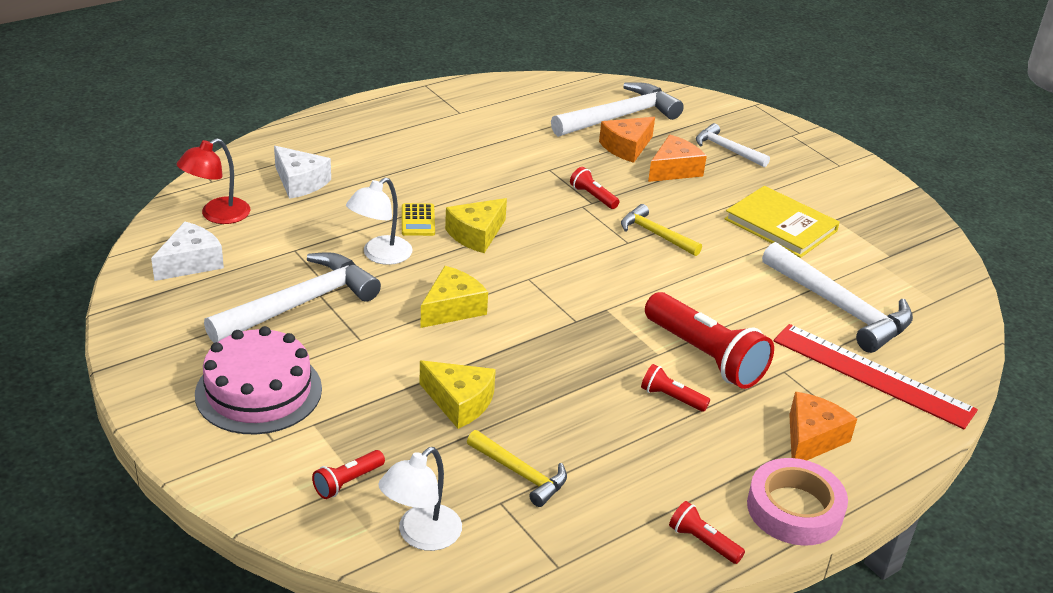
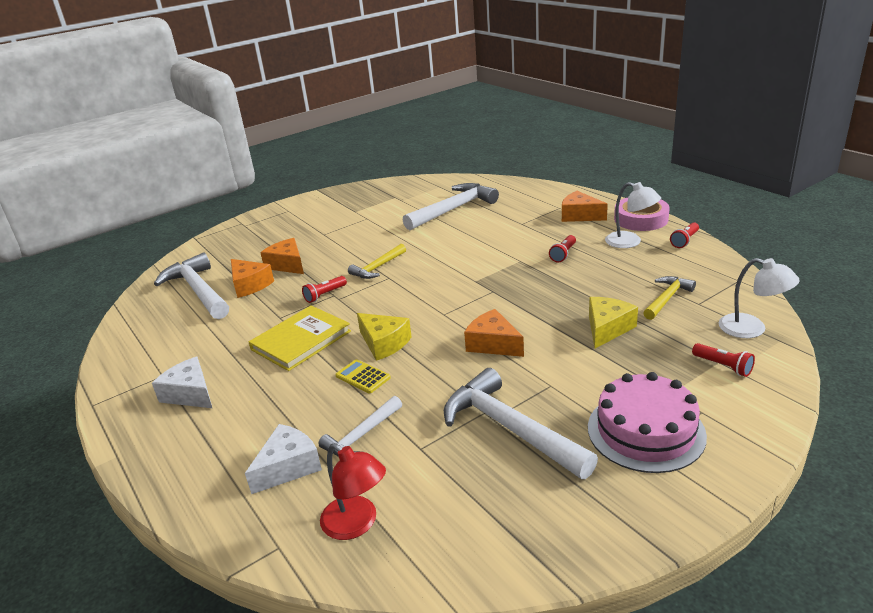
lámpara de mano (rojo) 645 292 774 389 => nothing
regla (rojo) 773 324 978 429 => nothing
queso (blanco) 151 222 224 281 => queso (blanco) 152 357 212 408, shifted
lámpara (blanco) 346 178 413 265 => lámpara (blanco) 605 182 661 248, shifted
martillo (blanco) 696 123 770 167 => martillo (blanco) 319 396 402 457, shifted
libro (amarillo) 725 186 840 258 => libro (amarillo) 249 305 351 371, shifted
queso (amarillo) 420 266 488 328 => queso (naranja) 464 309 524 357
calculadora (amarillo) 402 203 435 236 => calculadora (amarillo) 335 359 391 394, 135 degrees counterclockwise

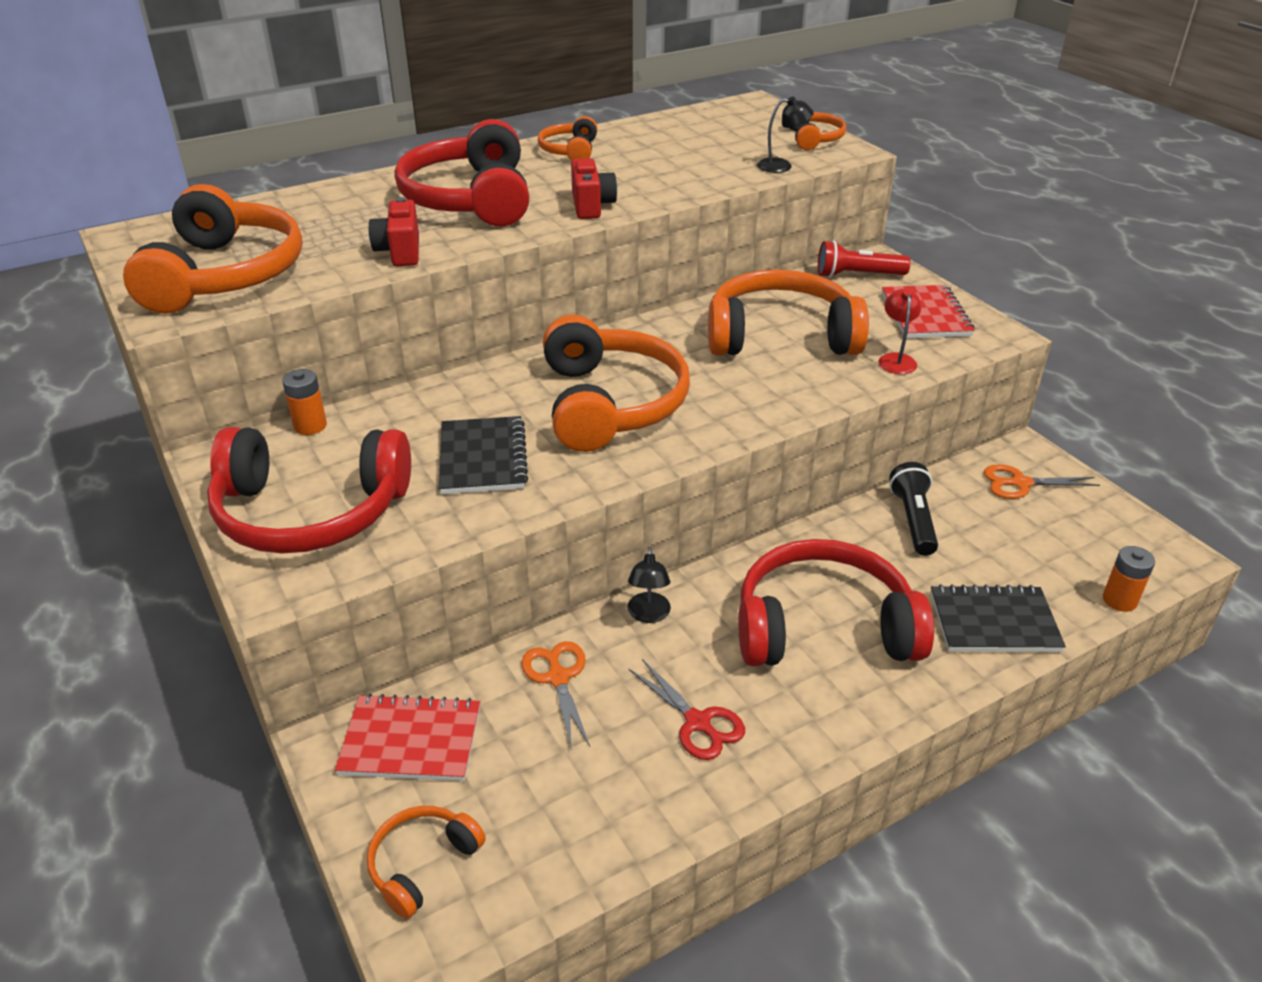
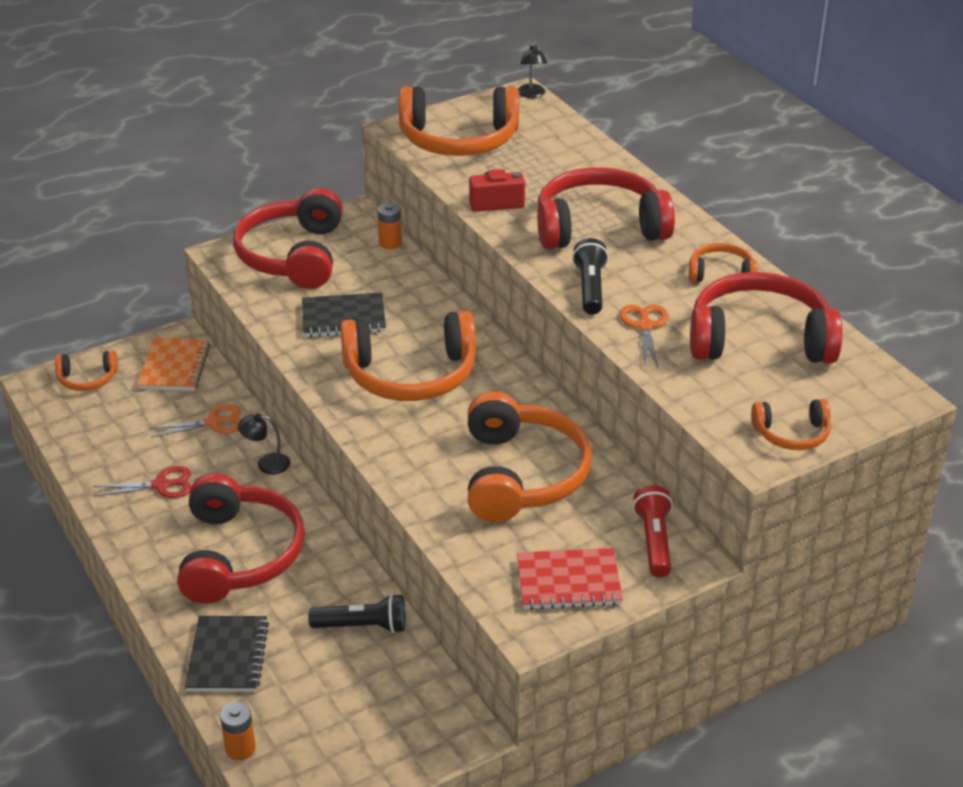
lámpara (rojo) 878 289 921 374 => nothing
nothing => auriculares (rojo) 690 272 843 363
lámpara (negro) 757 97 814 173 => lámpara (negro) 518 42 547 98, shifted
tijeras (naranja) 984 464 1100 499 => tijeras (naranja) 620 305 668 368, shifted
cámara (rojo) 571 158 617 219 => lámpara de mano (negro) 572 238 609 315
cuaderno (rojo) 335 693 480 781 => cuaderno (naranja) 137 338 210 391
auriculares (naranja) 367 806 486 919 => auriculares (naranja) 55 350 118 391, 135 degrees clockwise
tijeras (rojo) 629 659 745 760 => tijeras (rojo) 94 466 191 498, 150 degrees counterclockwise

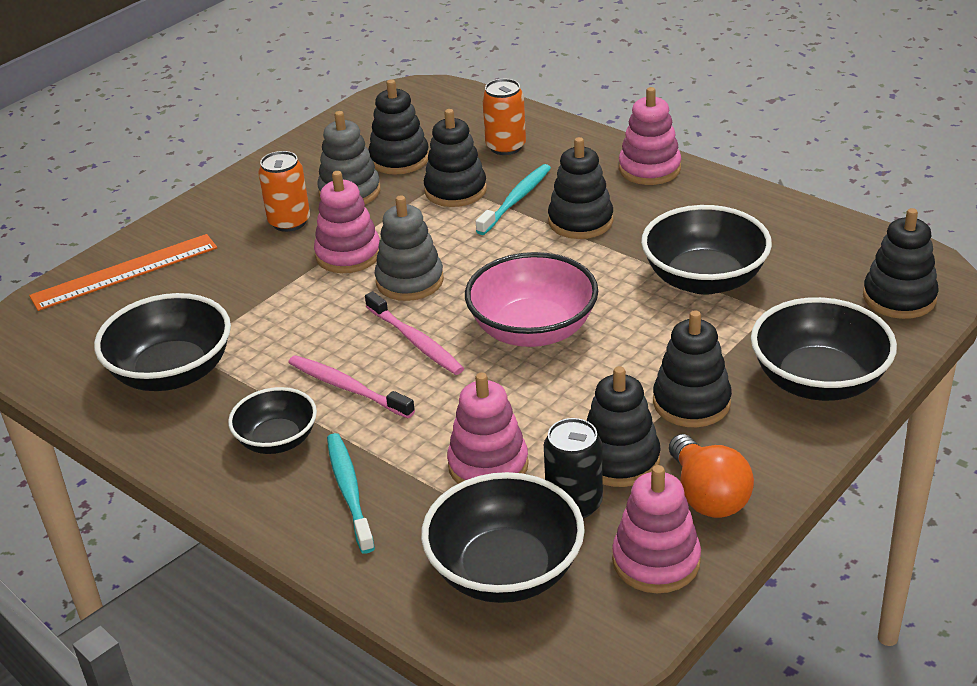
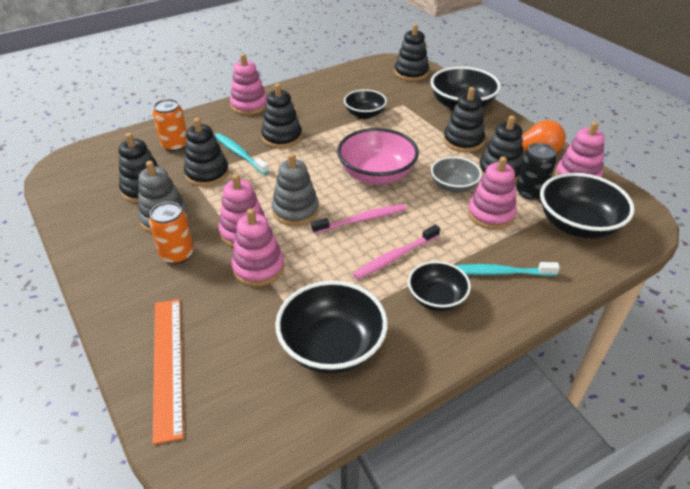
nothing => juguete apilable (rosa) 231 208 284 286
nothing => cuenco (gris) 431 157 482 193
cuenco (negro) 641 205 772 295 => cuenco (negro) 344 89 387 119, x0.62

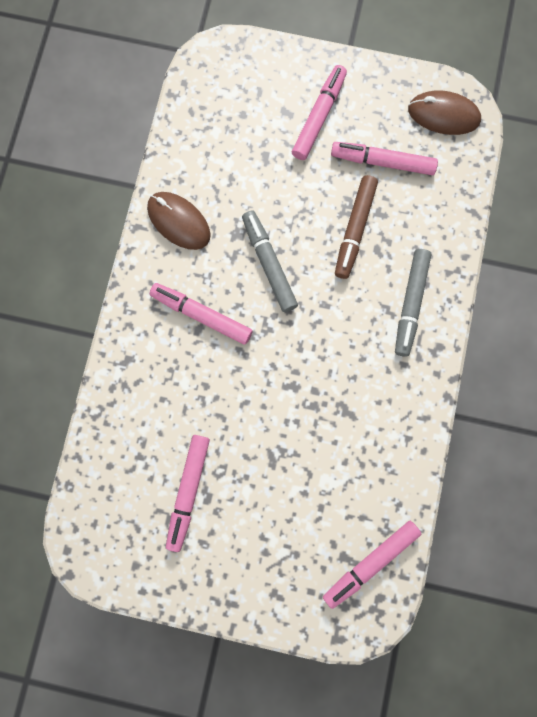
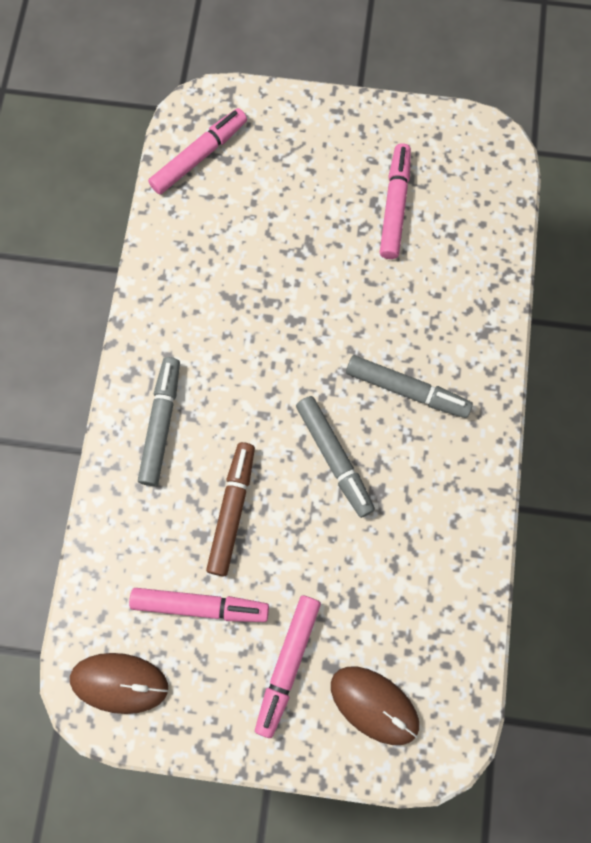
ratón (marrón) 147 192 211 250 => ratón (marrón) 331 667 419 745, shifted
rotulador (rosa) 150 283 253 345 => rotulador (gris) 346 355 473 418

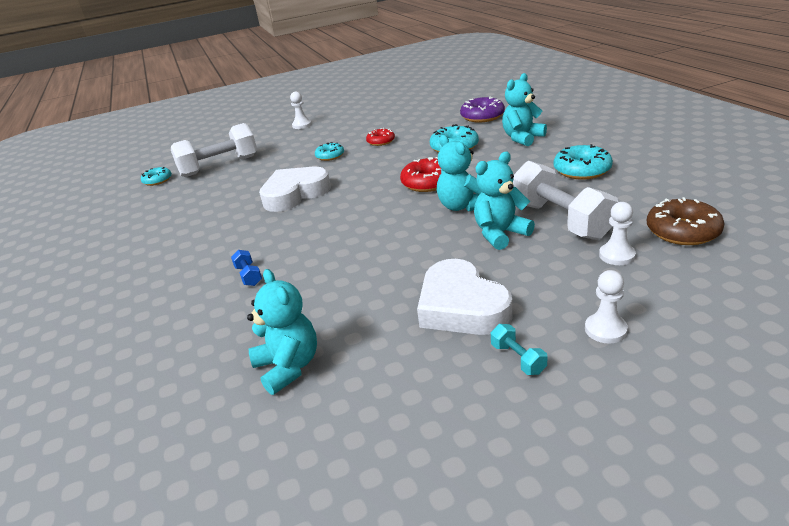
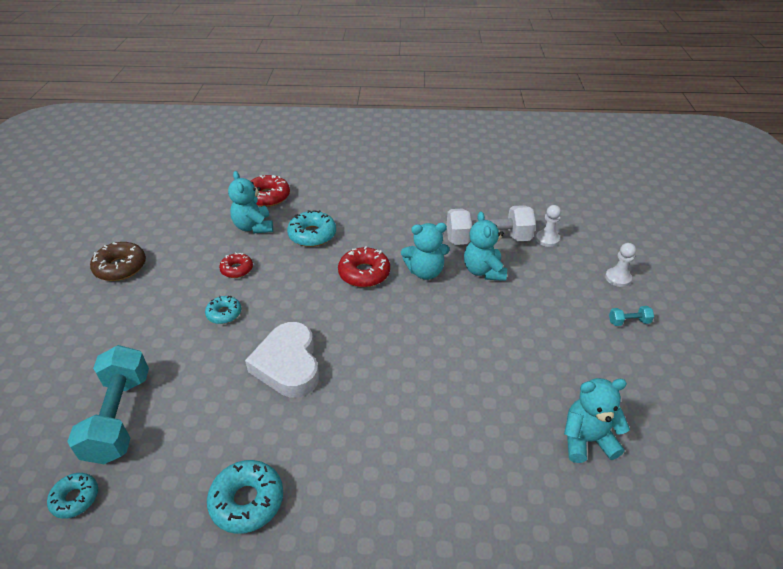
mancuerna (azul) 231 250 262 286 => nothing
peón (blanco) 290 92 312 129 => nothing
corazón (blanco) 417 259 512 335 => nothing
osito (turquesa) 502 73 547 146 => osito (turquesa) 228 171 273 234, shifted
rosquilla (turquesa) 554 144 613 180 => rosquilla (turquesa) 207 460 283 534, shifted
rosquilla (marrón) 647 197 725 245 => rosquilla (marrón) 90 242 146 281, shifted
mancuerna (blanco) 171 123 257 177 => mancuerna (turquesa) 67 345 149 464
rosquilla (morado) 460 96 505 122 => rosquilla (rojo) 251 175 290 207

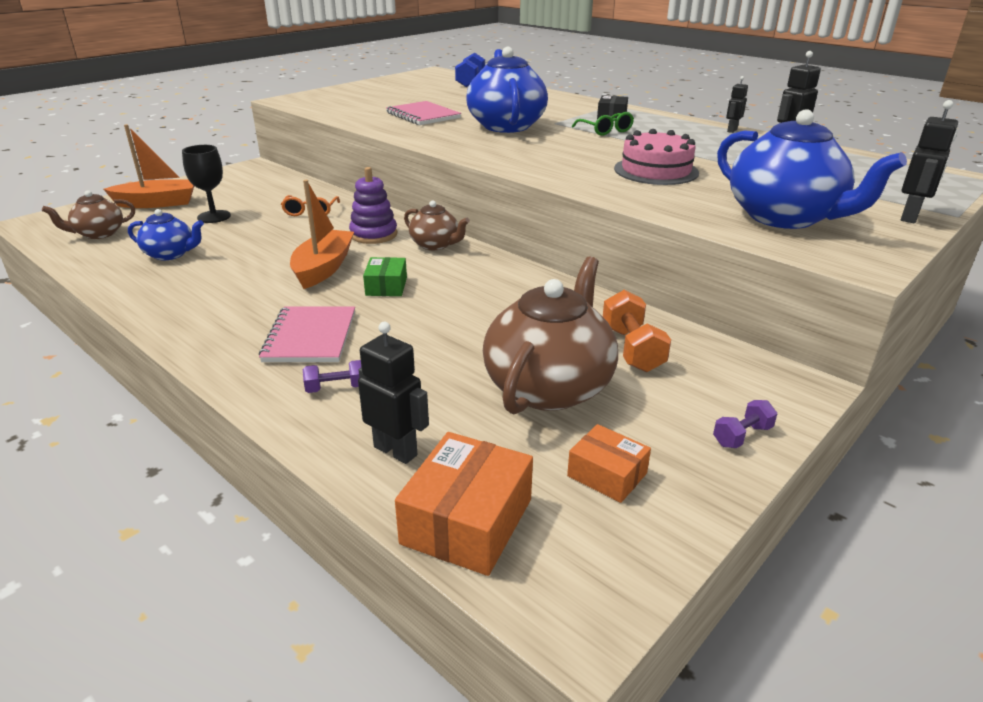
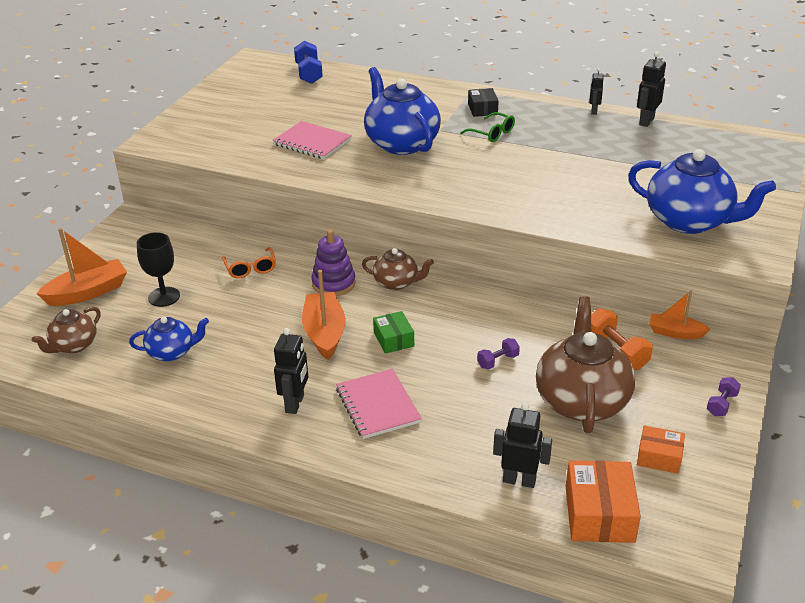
tarta (rosa) 614 129 699 185 => nothing
nothing => barco (naranja) 649 290 710 339
mancuerna (morado) 303 360 361 393 => mancuerna (morado) 477 338 520 369, shifted
robot (negro) 901 100 958 223 => robot (negro) 274 328 308 414, shifted

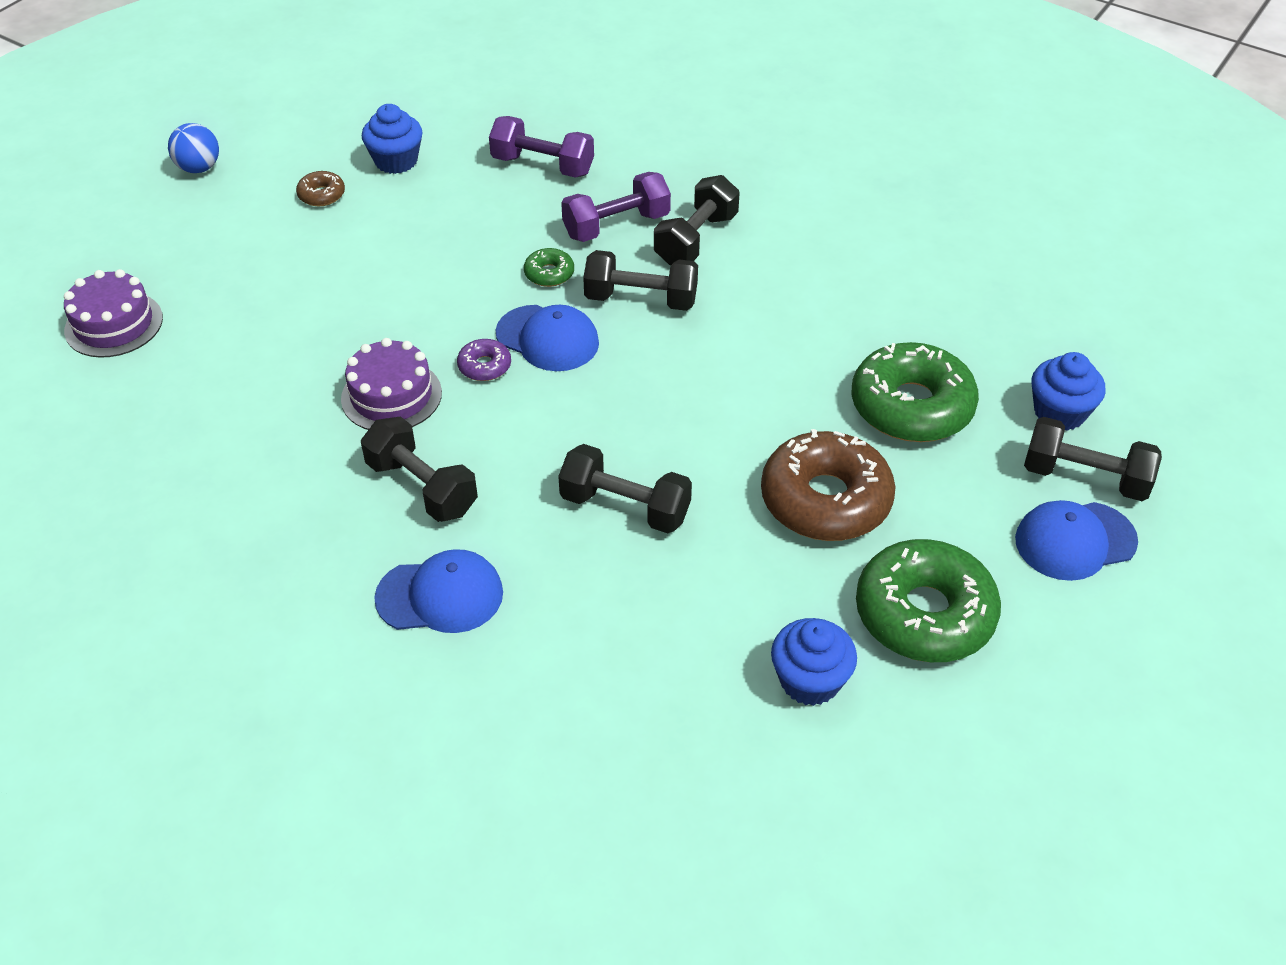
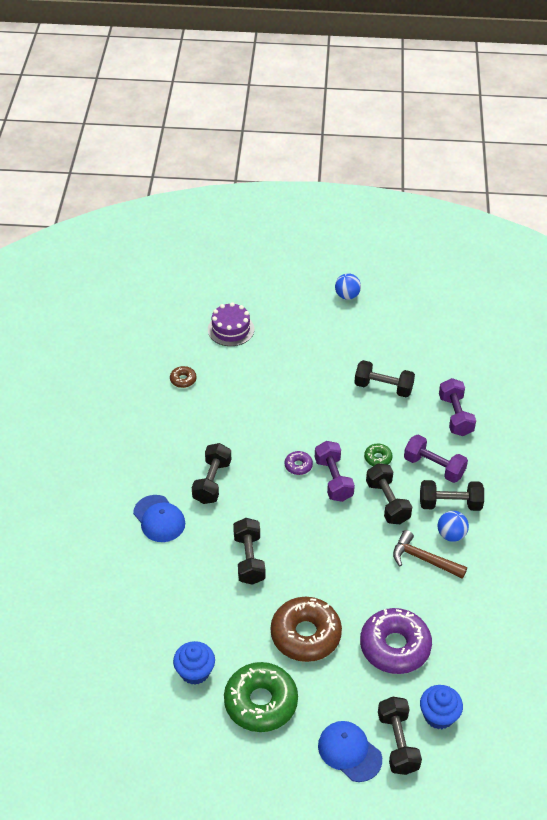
tarta (morado) 341 338 442 430 => nothing
magdalena (azul) 362 104 423 174 => nothing
nothing => mancuerna (negro) 354 360 415 397
nothing => martillo (marrón) 393 530 467 579
nothing => pelota (azul) 438 511 469 542
rosquilla (marrón) 296 171 345 206 => rosquilla (marrón) 170 366 197 388, shifted
gorra (azul) 496 305 599 371 => mancuerna (morado) 315 441 355 502
rosquilla (verde) 851 342 979 442 => rosquilla (morado) 360 608 432 674

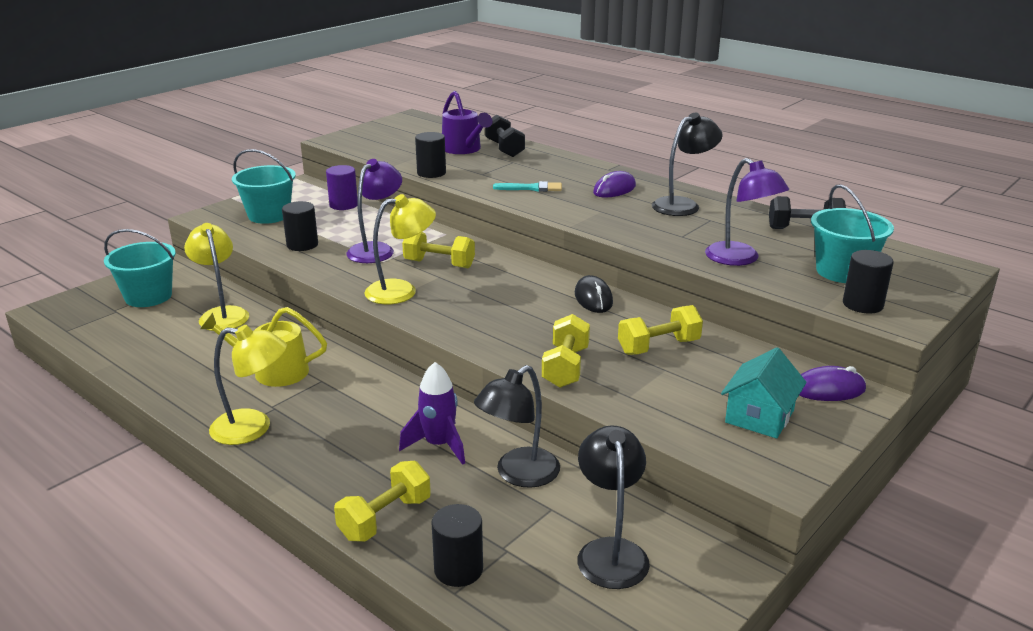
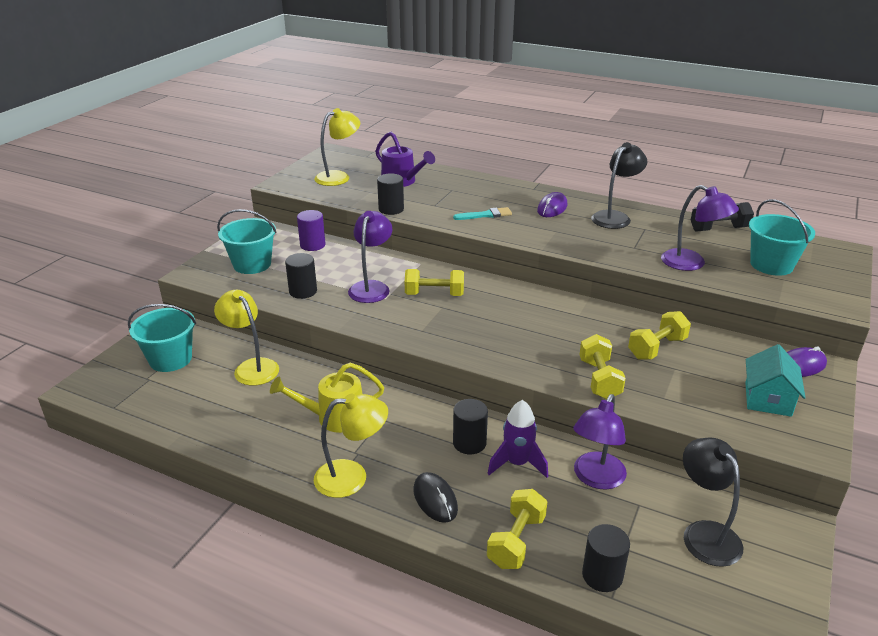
mancuerna (negro) 485 115 525 157 => nothing
lámpara (amarillo) 364 194 436 304 => lámpara (amarillo) 314 108 360 186, shifted
ratón (negro) 575 275 613 313 => ratón (negro) 414 472 458 523, shifted
cilindro (negro) 843 250 894 313 => cilindro (negro) 453 399 488 454, shifted
lámpara (negro) 474 365 560 488 => lámpara (morado) 573 394 627 490

